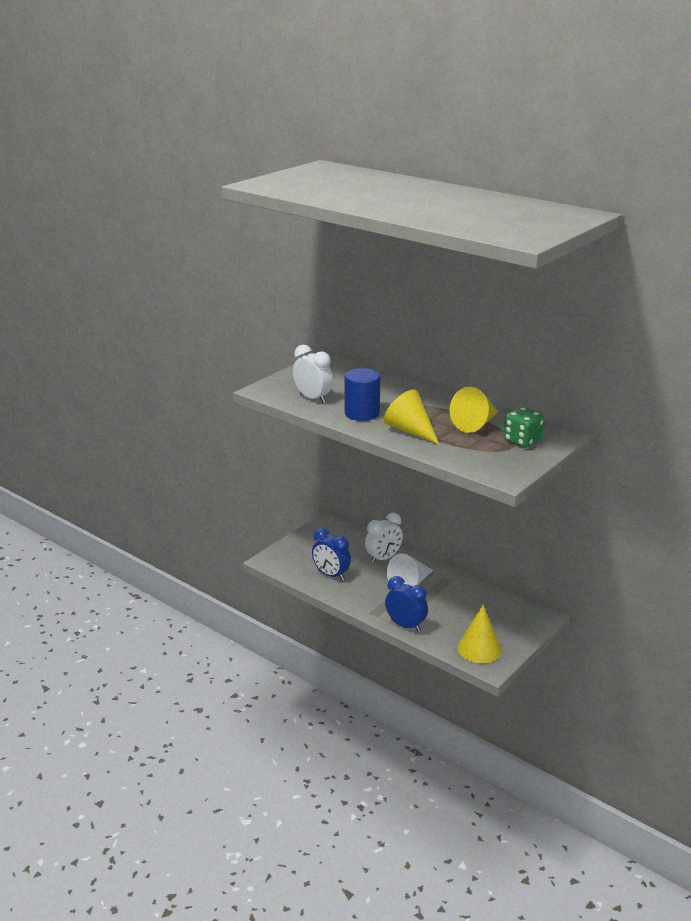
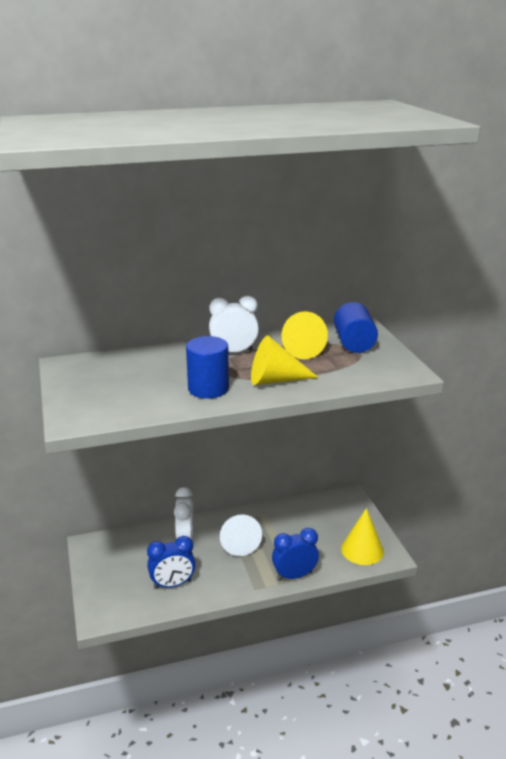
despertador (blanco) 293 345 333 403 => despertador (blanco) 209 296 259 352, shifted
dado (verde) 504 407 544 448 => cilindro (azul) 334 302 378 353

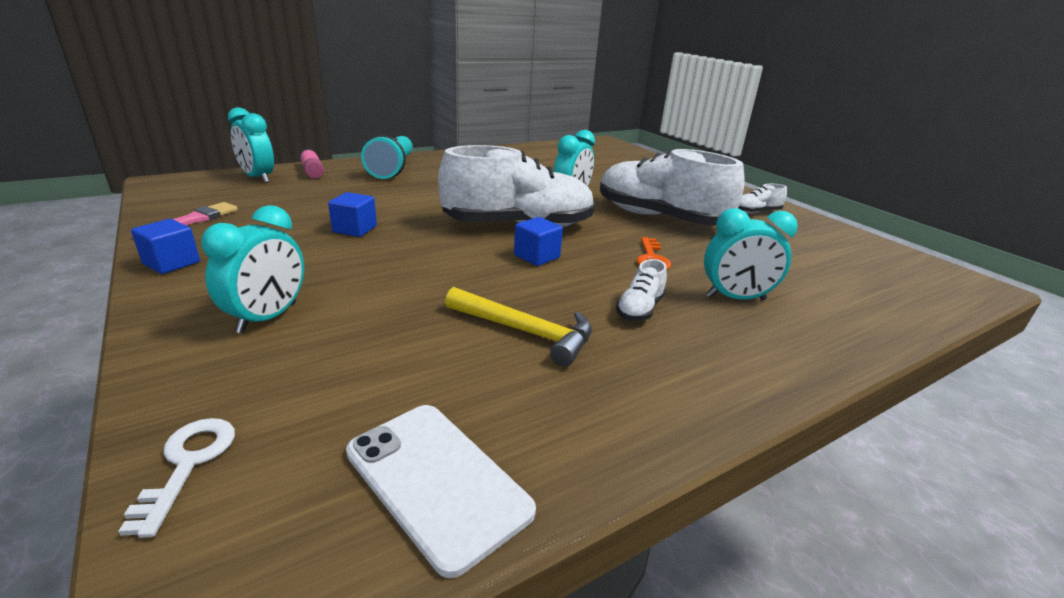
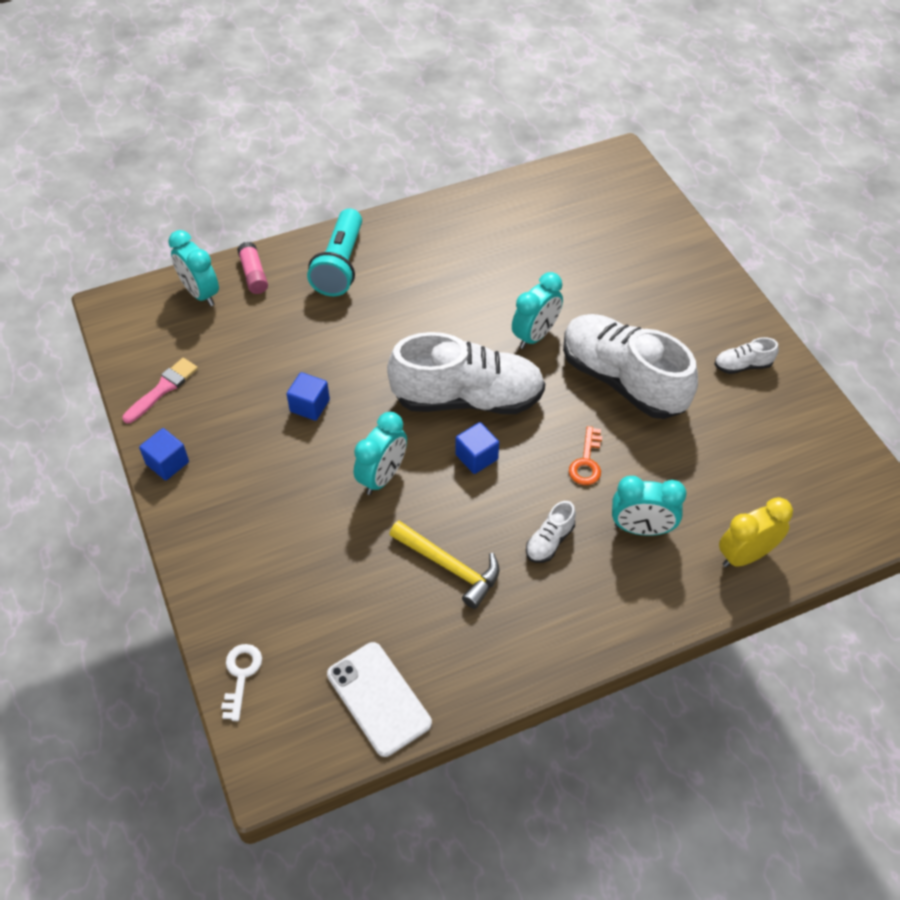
nothing => despertador (amarillo) 719 497 793 567
despertador (turquesa) 201 205 304 334 => despertador (turquesa) 354 412 407 495, shifted

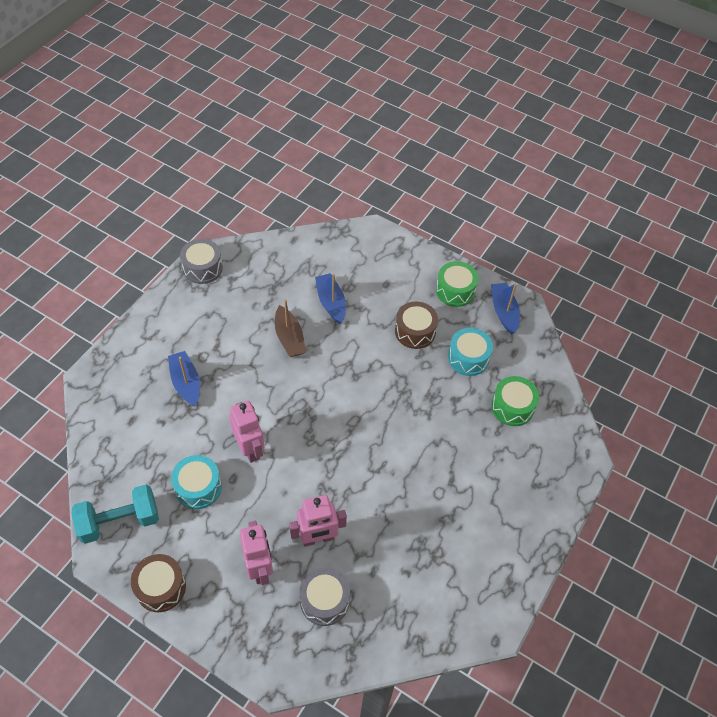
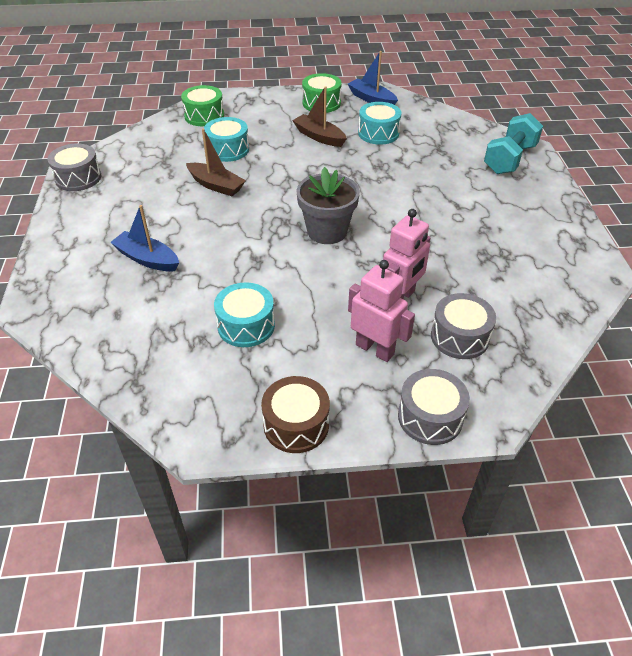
robot (rosa) 229 401 264 463 => nothing
nothing => maceta (gris) 297 167 360 244
nothing => tambor (gris) 398 369 470 445
mancuerna (turquesa) 72 485 159 544 => mancuerna (turquesa) 484 113 543 174, shifted
tambor (verde) 491 376 539 426 => tambor (verde) 181 85 224 126, shifted
barco (azul) 315 273 346 324 => tambor (turquesa) 204 117 249 162
tambor (marrón) 395 302 438 349 => barco (marrón) 292 86 347 147

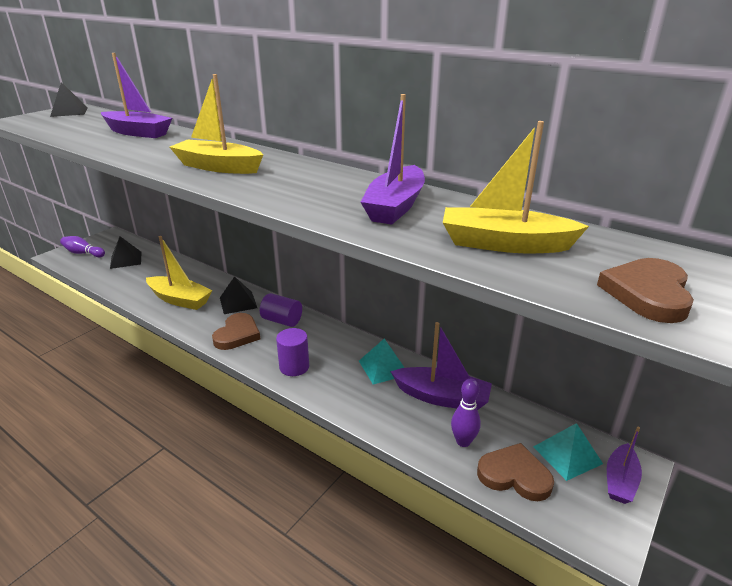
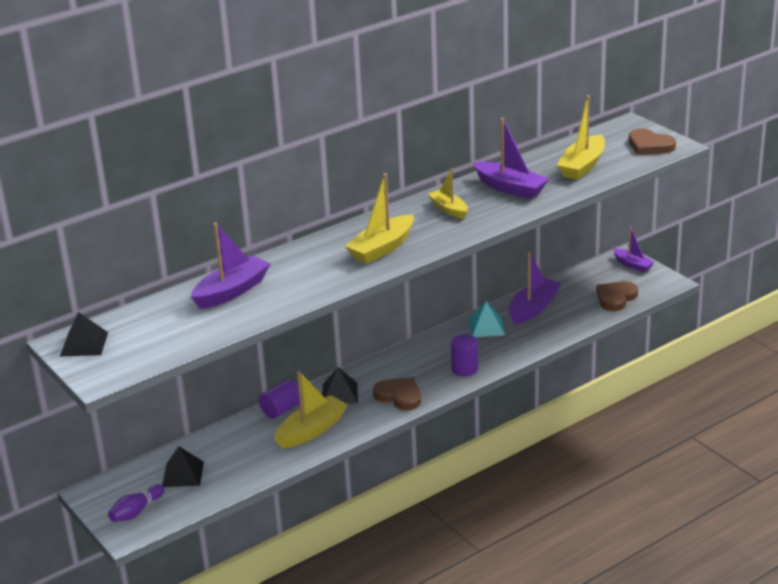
bolo (morado) 451 379 481 447 => nothing
pirámide (turquesa) 533 423 603 481 => nothing
nothing => barco (amarillo) 428 168 468 219
cilindro (morado) 260 293 302 327 => cilindro (morado) 259 379 300 419, shifted

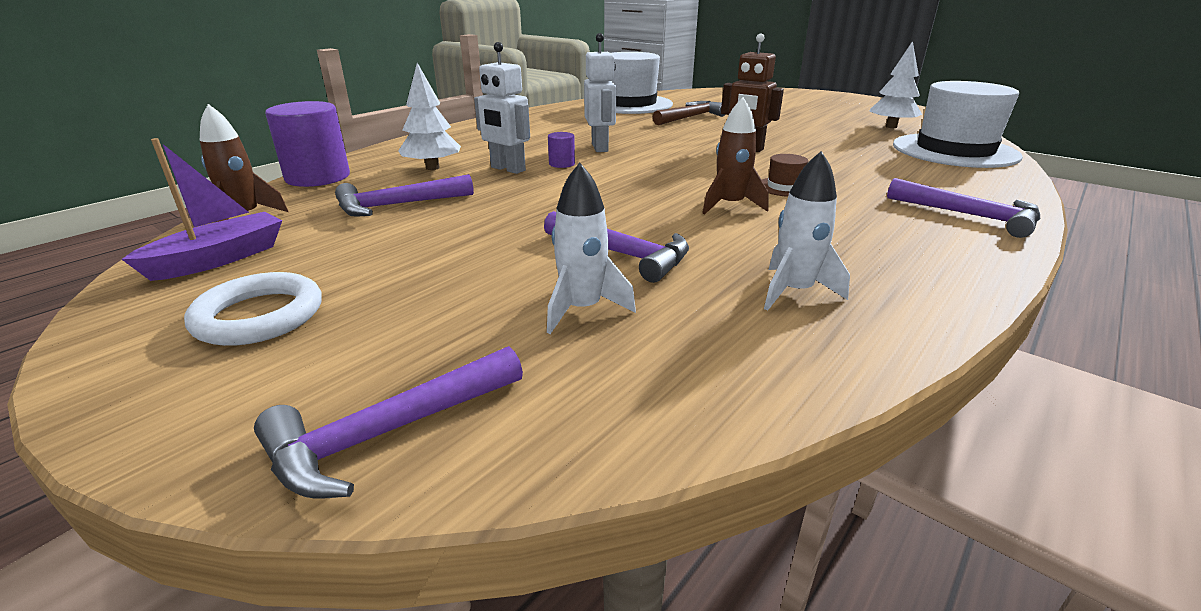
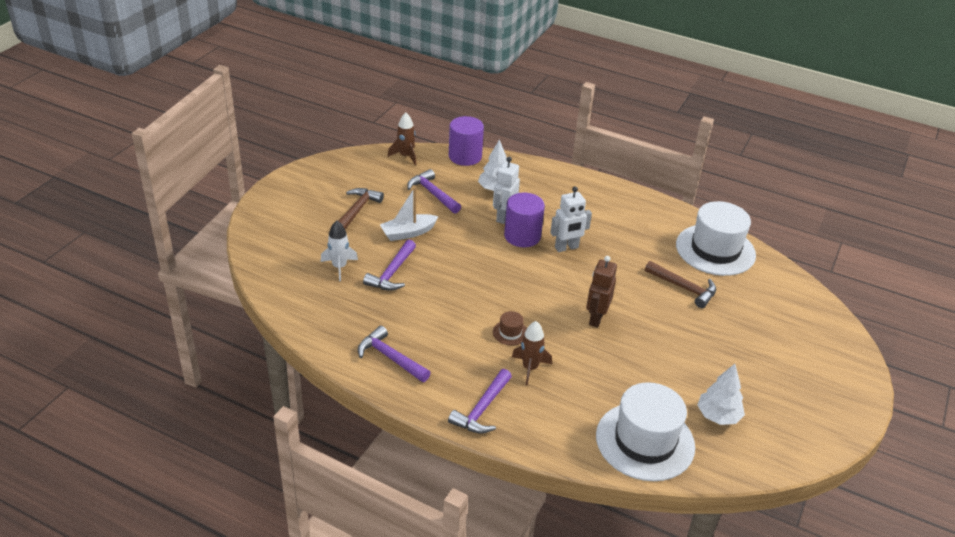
barco (morado) 121 138 282 281 => nothing
anillo (blanco) 184 272 322 346 => nothing
cohete (blanco) 764 151 850 311 => nothing
nothing => martillo (marrón) 339 188 384 230
nothing => barco (blanco) 380 187 439 241
martillo (morado) 254 346 523 499 => martillo (morado) 358 326 430 382, shifted
cohete (marrón) 702 97 769 215 => cohete (marrón) 512 321 552 385, shifted
cilindro (morado) 548 132 575 168 => cilindro (morado) 504 193 545 247, x2.19

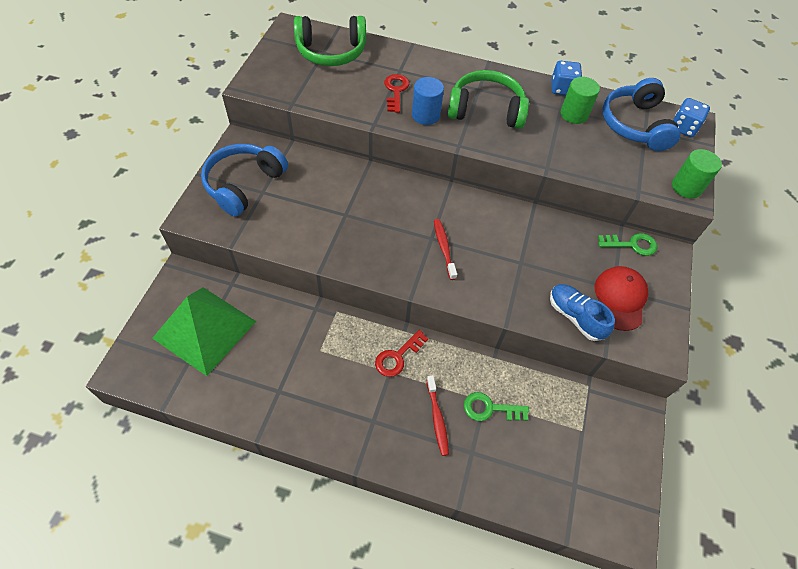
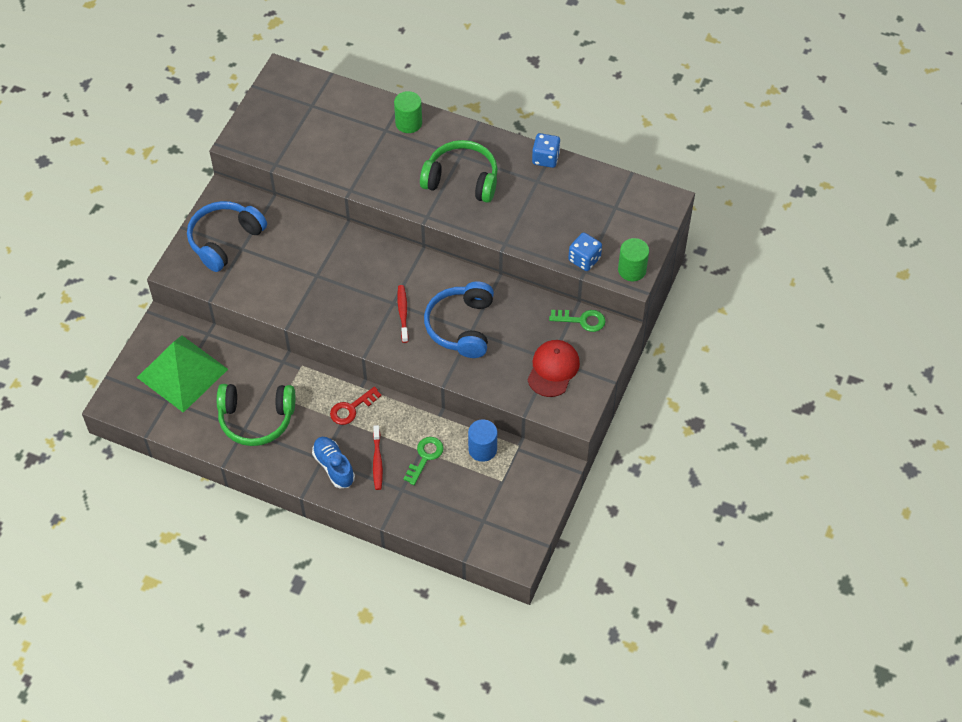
llave (rojo) 384 74 409 113 => nothing
auriculares (verde) 294 16 366 66 => auriculares (verde) 217 384 295 446, shifted
cilindro (azul) 412 77 444 125 => cilindro (azul) 468 420 497 462, shifted
zapato (azul) 550 284 615 341 => zapato (azul) 312 437 355 488, shifted
cilindro (verde) 561 77 600 124 => cilindro (verde) 394 91 422 133, shifted
auriculares (azul) 602 78 681 151 => auriculares (azul) 424 281 494 358, shifted
dado (azul) 673 98 710 137 => dado (azul) 568 233 602 271, shifted
llave (verde) 464 392 529 421 => llave (verde) 403 437 444 485, 105 degrees clockwise

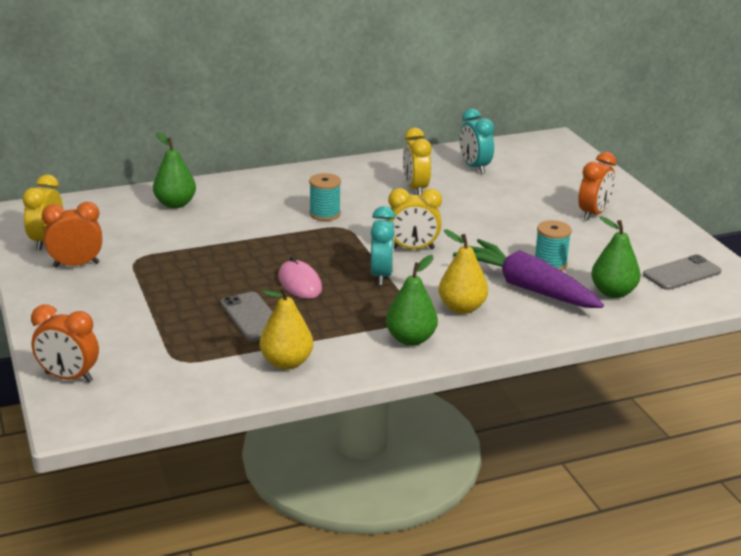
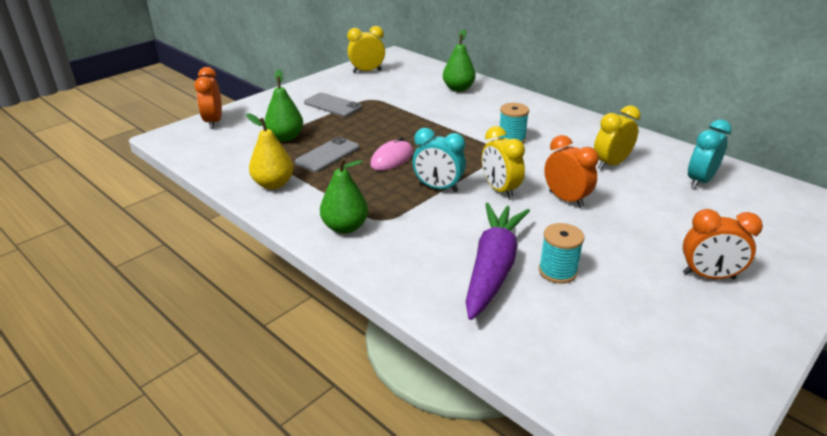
pera (amarillo) 439 229 488 314 => nothing
despertador (naranja) 42 202 102 267 => despertador (naranja) 544 135 599 208, shifted
pera (verde) 591 216 640 298 => pera (verde) 264 69 303 141, shifted
móvil (gris) 643 254 721 290 => móvil (gris) 304 93 362 117, shifted
despertador (turquesa) 371 206 395 285 => despertador (turquesa) 412 128 466 192, 45 degrees clockwise

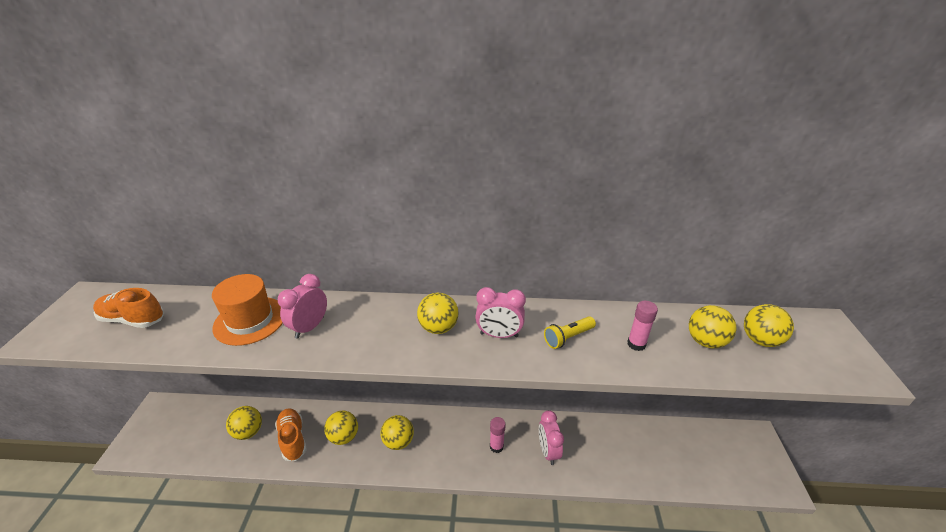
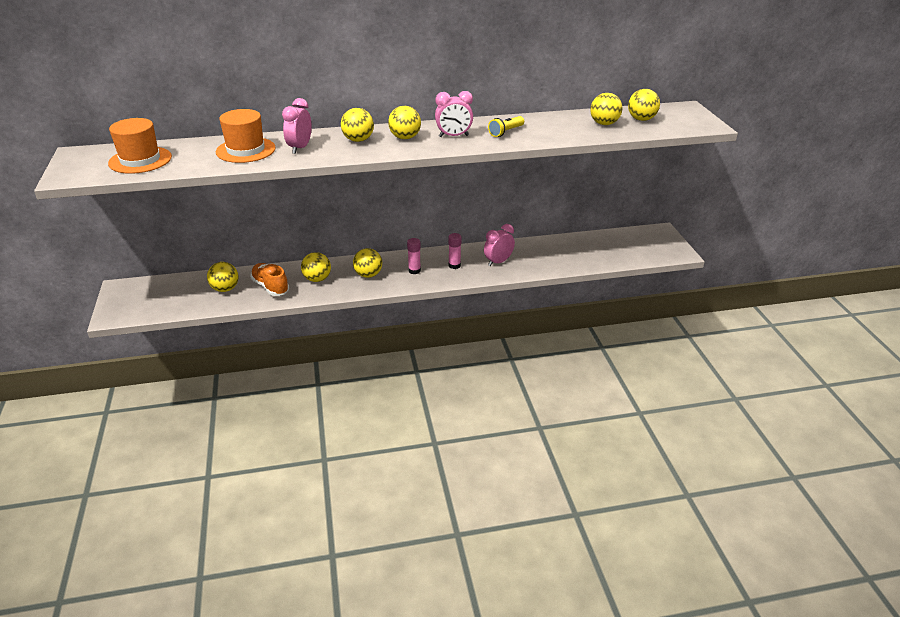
nothing => pelota (amarillo) 341 108 374 142
barra de pegamento (rosa) 627 301 658 351 => barra de pegamento (rosa) 407 238 421 274, shifted
zapato (naranja) 93 288 164 328 => sombrero (naranja) 108 118 172 174
despertador (rosa) 539 410 564 465 => despertador (rosa) 484 224 515 266, 75 degrees clockwise

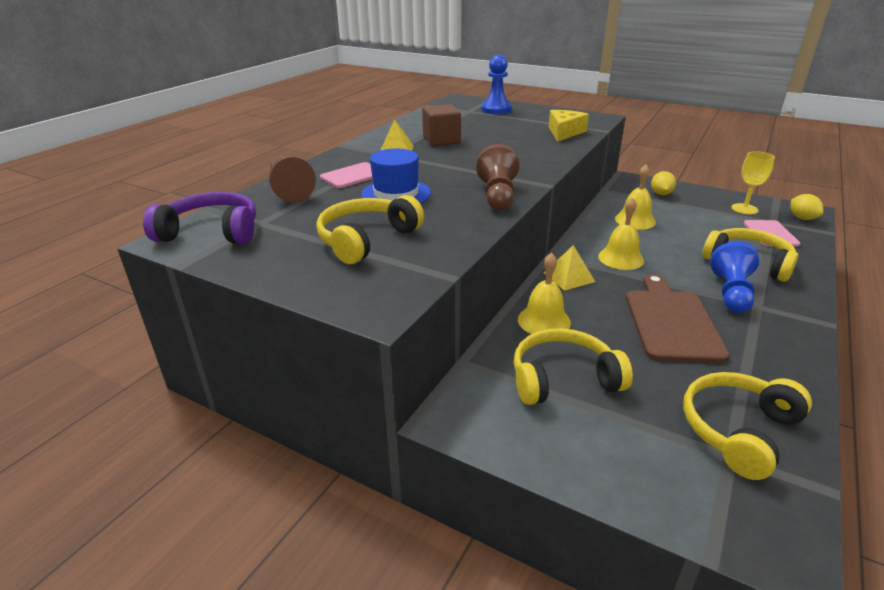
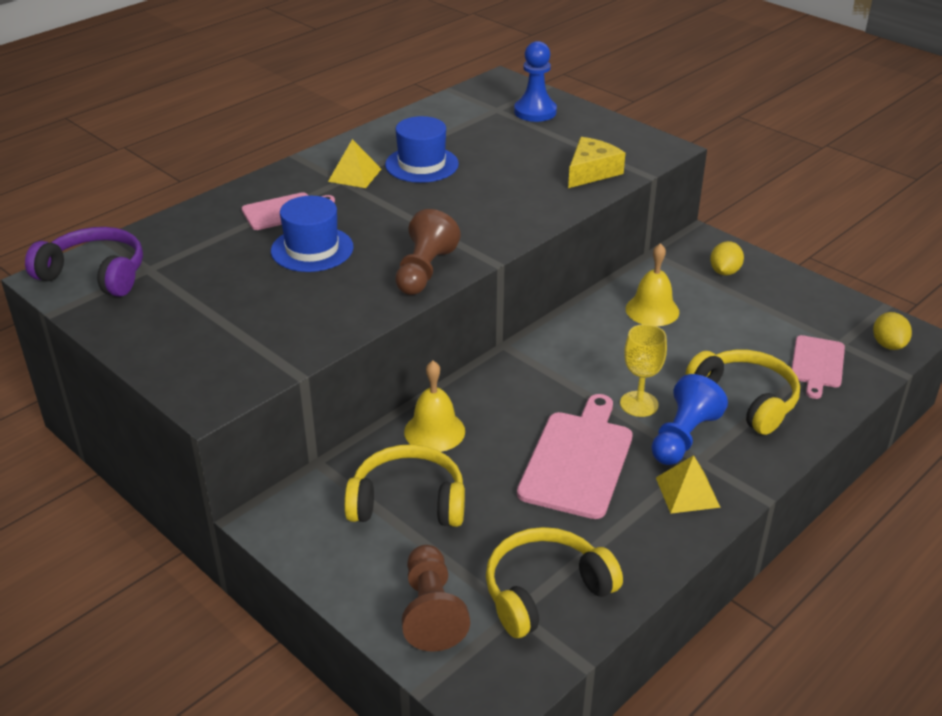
auriculares (amarillo) 316 195 424 264 => nothing
campana (amarillo) 598 197 644 270 => nothing
peón (marrón) 269 156 316 202 => peón (marrón) 402 545 470 652, shifted
pirámide (amarillo) 544 245 595 291 => pirámide (amarillo) 656 455 721 514, shifted
copa (amarillo) 731 151 775 215 => copa (amarillo) 620 324 667 417, shifted
cubo (marrón) 422 104 461 146 => sombrero (azul) 385 116 459 183
tabla de cortar (marrón) 626 274 730 363 => tabla de cortar (rosa) 517 394 633 519

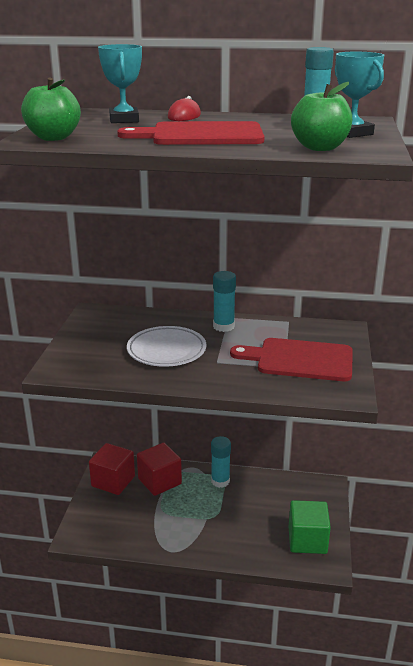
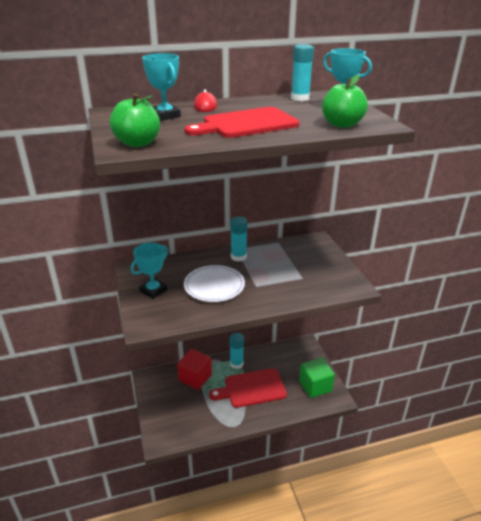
cubo (rojo) 89 443 135 495 => nothing
nothing => trofeo (turquesa) 131 242 168 299
tabla de cortar (rojo) 230 338 353 381 => tabla de cortar (rojo) 209 368 287 408, shifted

